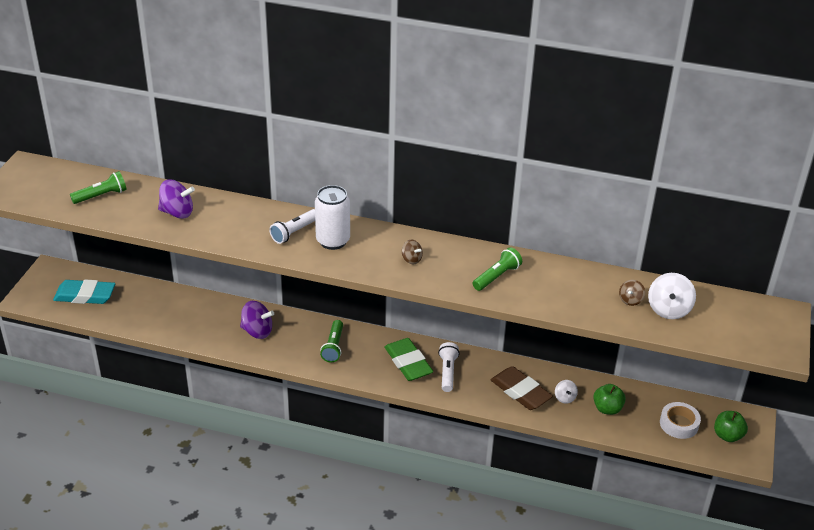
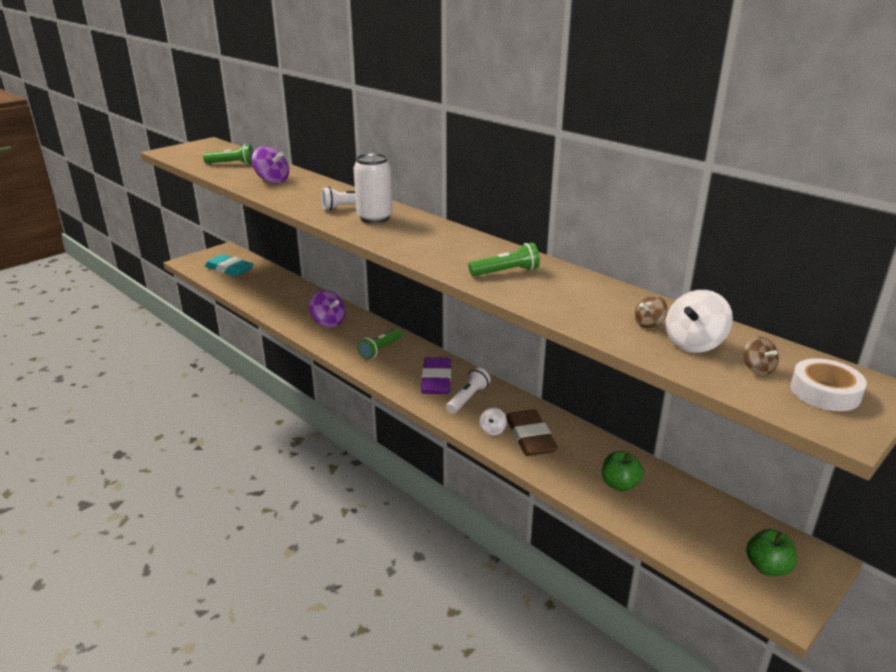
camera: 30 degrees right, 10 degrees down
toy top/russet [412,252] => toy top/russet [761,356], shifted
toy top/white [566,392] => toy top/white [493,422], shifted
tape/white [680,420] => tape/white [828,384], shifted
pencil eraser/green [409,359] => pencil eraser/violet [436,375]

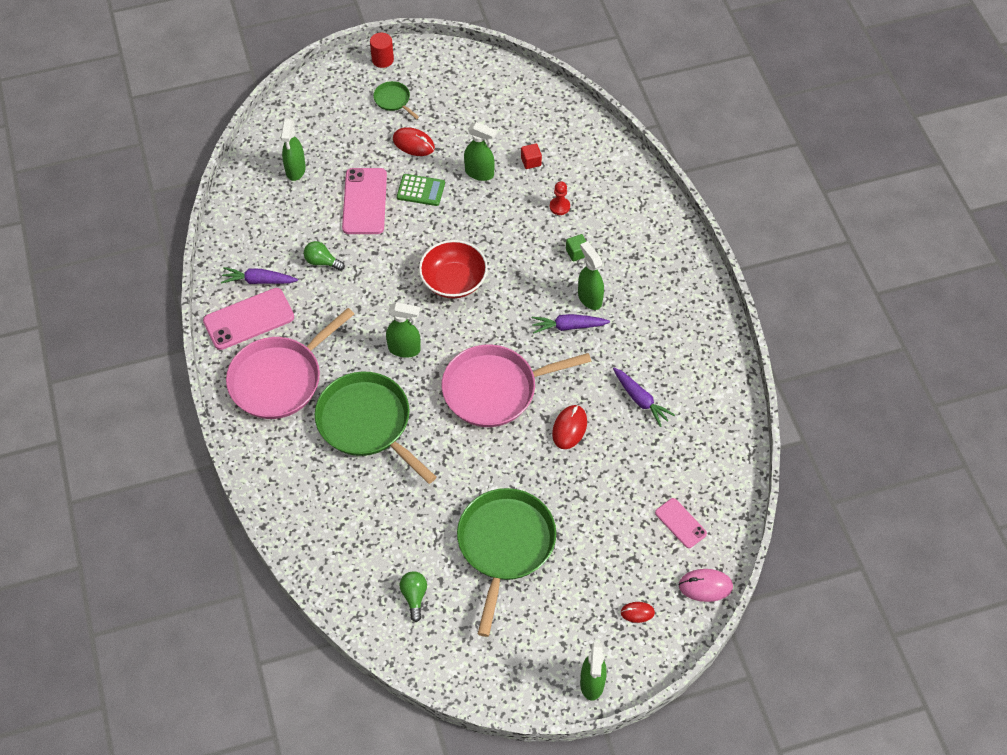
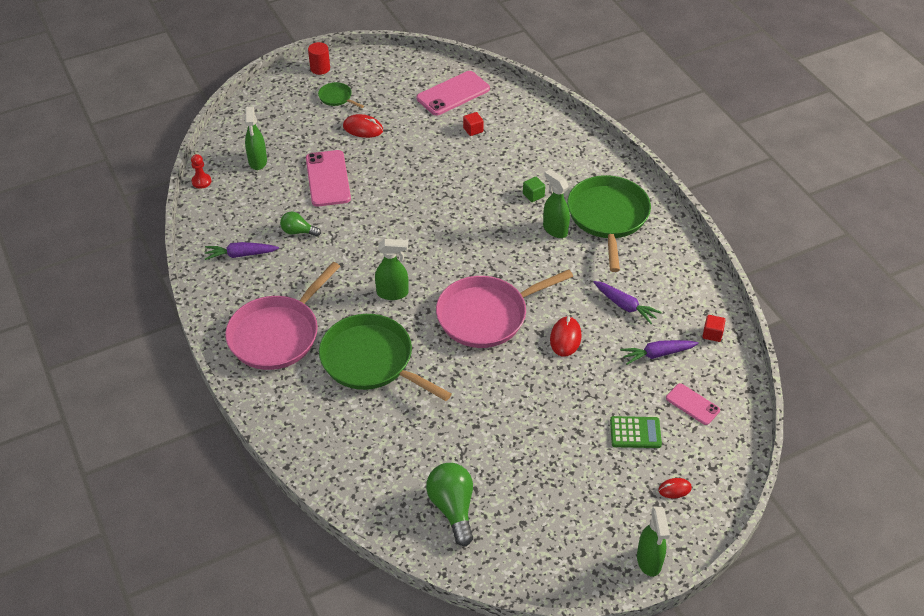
camera: 10 degrees left, 10 degrees down
deep dish/crimson [453,269] => nothing
spray cleaner/green [480,151] => nothing
mouse/rose-pink [706,585] => nothing
nothing => cube/crimson [713,328]
smartphone/rose-pink [248,319] => smartphone/rose-pink [453,93], shifted
pocket calculator/green [421,190] => pocket calculator/green [636,432], shifted
frying pan/green [506,562] => frying pan/green [609,223], shifted
carrot/violet [571,324] => carrot/violet [659,352], shifted
pawn/crimson [560,198] => pawn/crimson [201,171], shifted
lightbulb/green [413,596] => lightbulb/green [449,504], x1.68

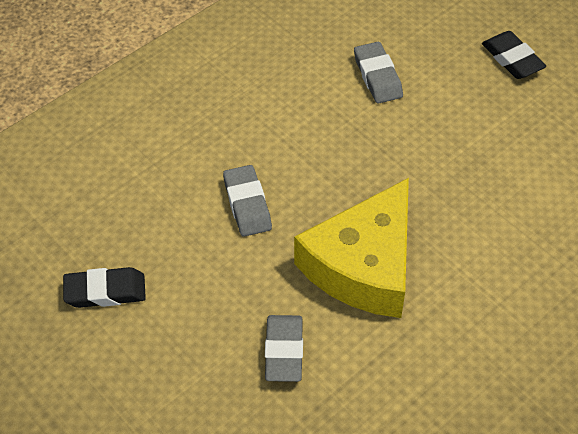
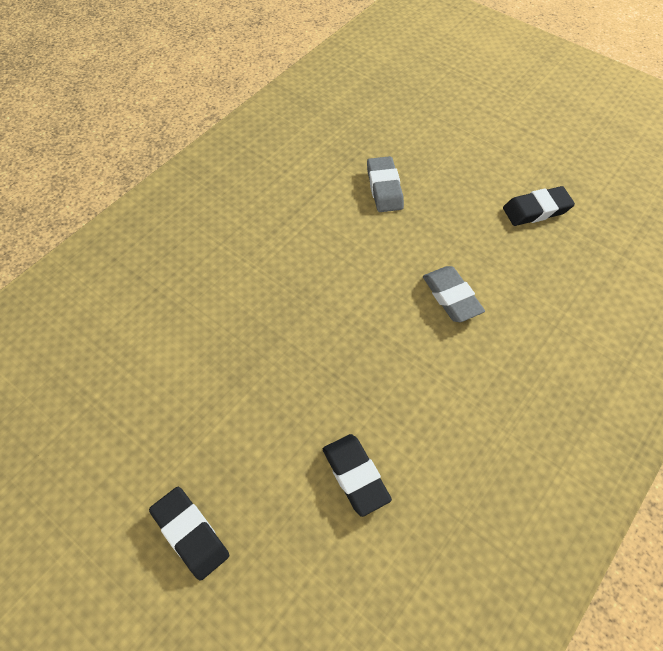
camera: 170 degrees right, 5 degrees up
piece of cheese/golden [351,248] => nothing
pencil eraser/gray [378,73] => pencil eraser/black [357,475]

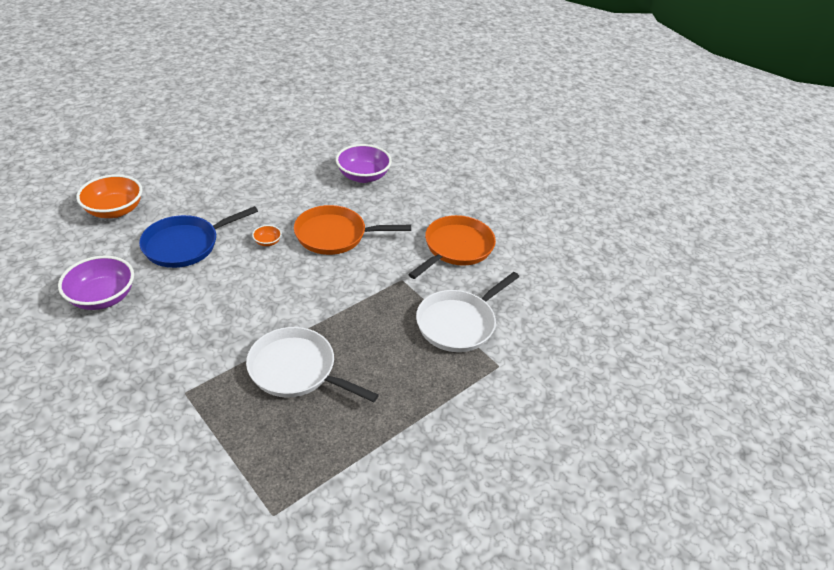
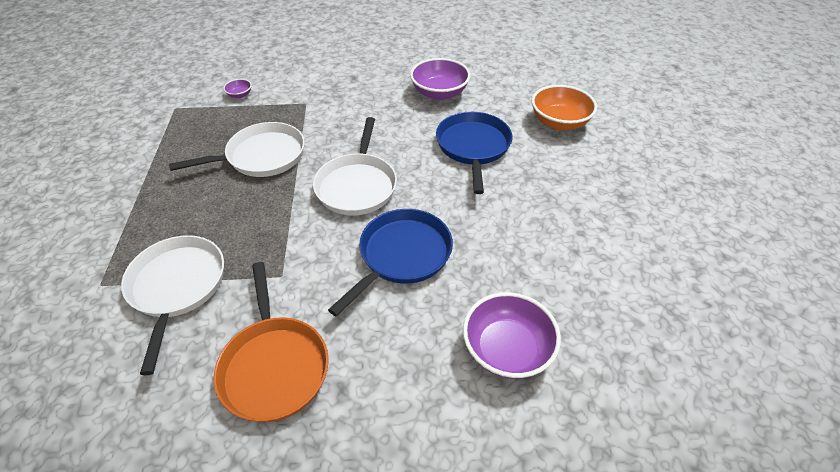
camera: 130 degrees right, 5 degrees up
deep dish/orange-coloured [267,235] => nothing
nothing => deep dish/violet [237,88]
nothing => frying pan/white [355,166]
frying pan/orange-coloured [352,230] => frying pan/blue [390,263]

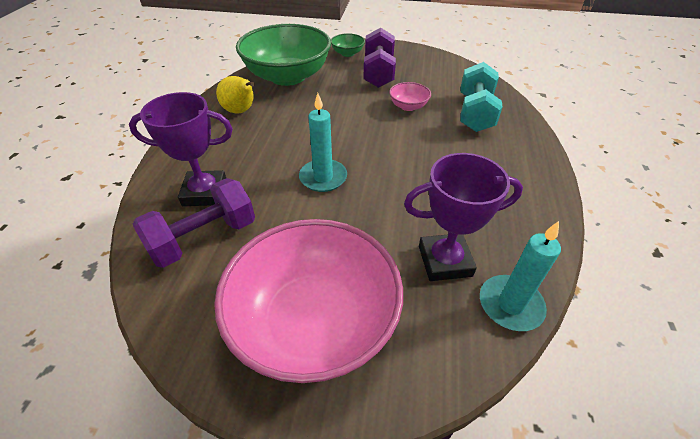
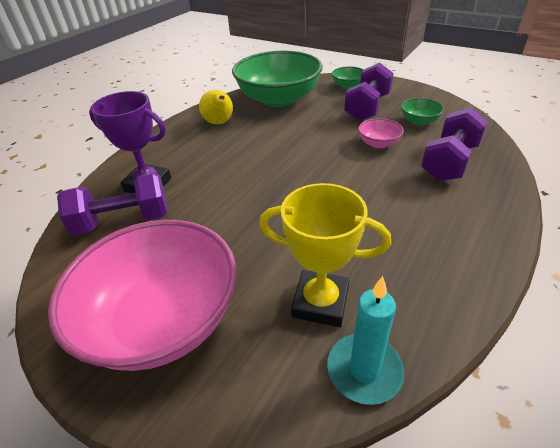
camera: 25 degrees right, 5 degrees down
wax candle/turquoise [323,142] => nothing
nothing => deep dish/green [422,112]
trophy/violet [463,217] => trophy/golden [325,255]
free weight/turquoise [481,97] => free weight/violet [454,144]

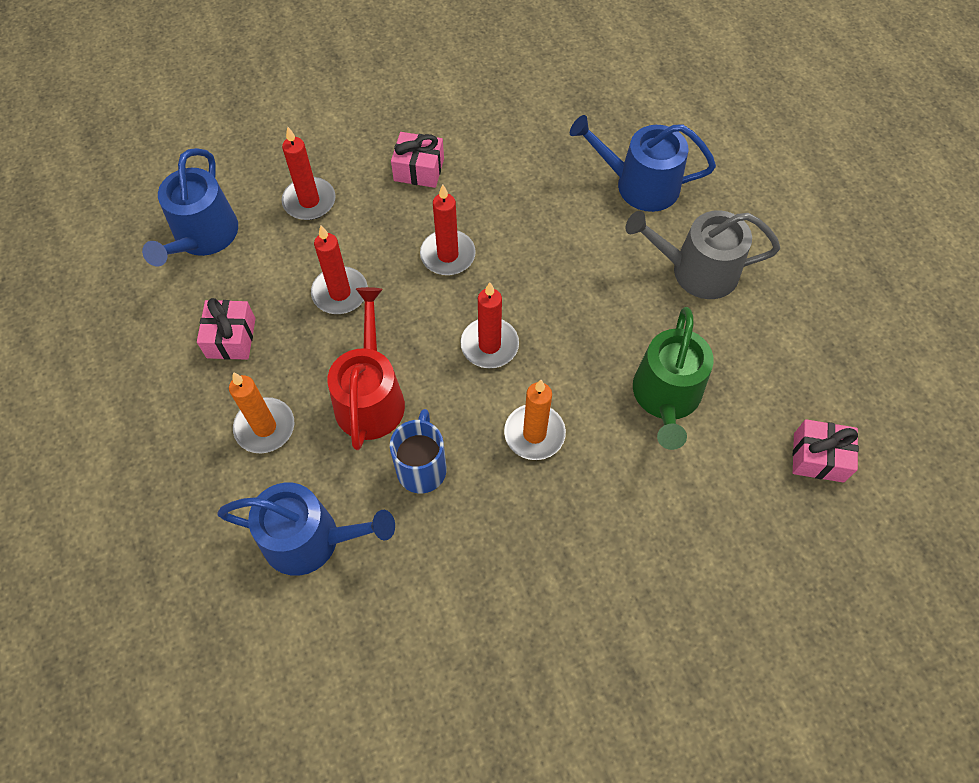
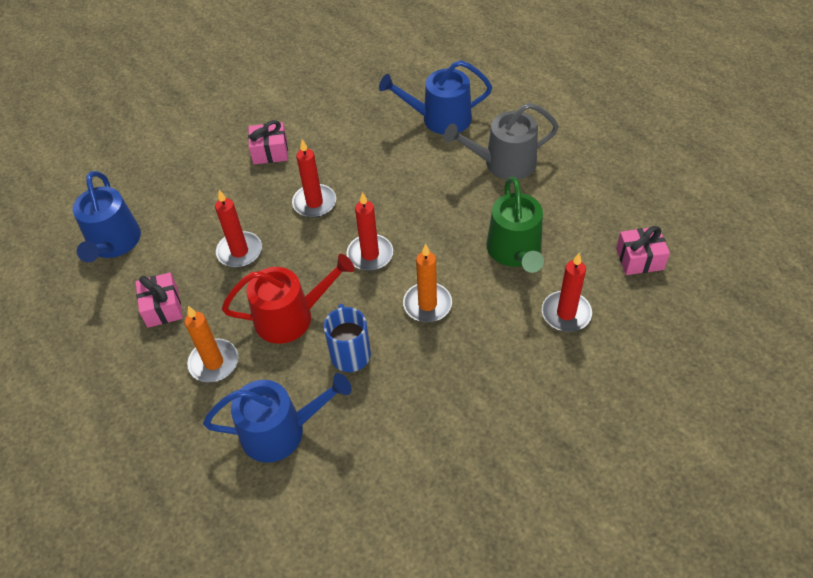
camera: 15 degrees left, 10 degrees down
wax candle/crimson [309,173] => wax candle/crimson [567,292], shifted
watering can/crimson [366,368] => watering can/crimson [288,299], 90 degrees clockwise

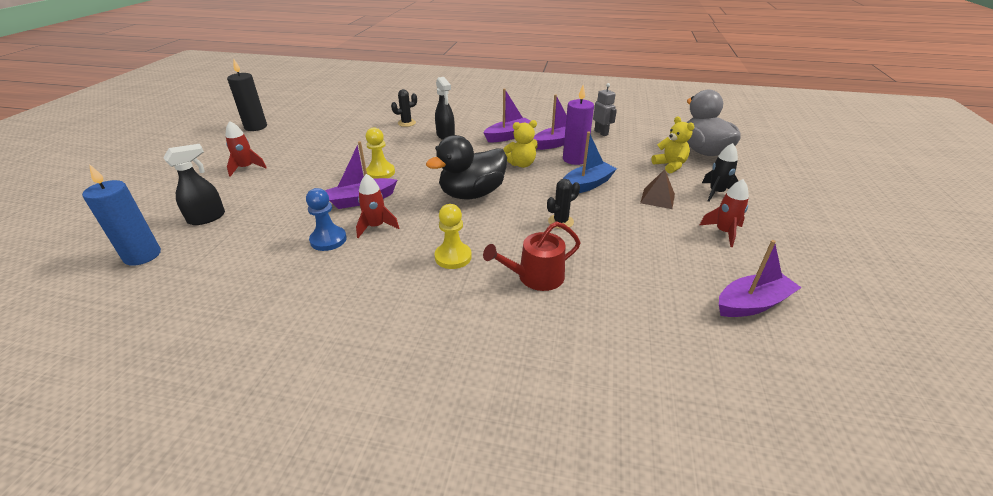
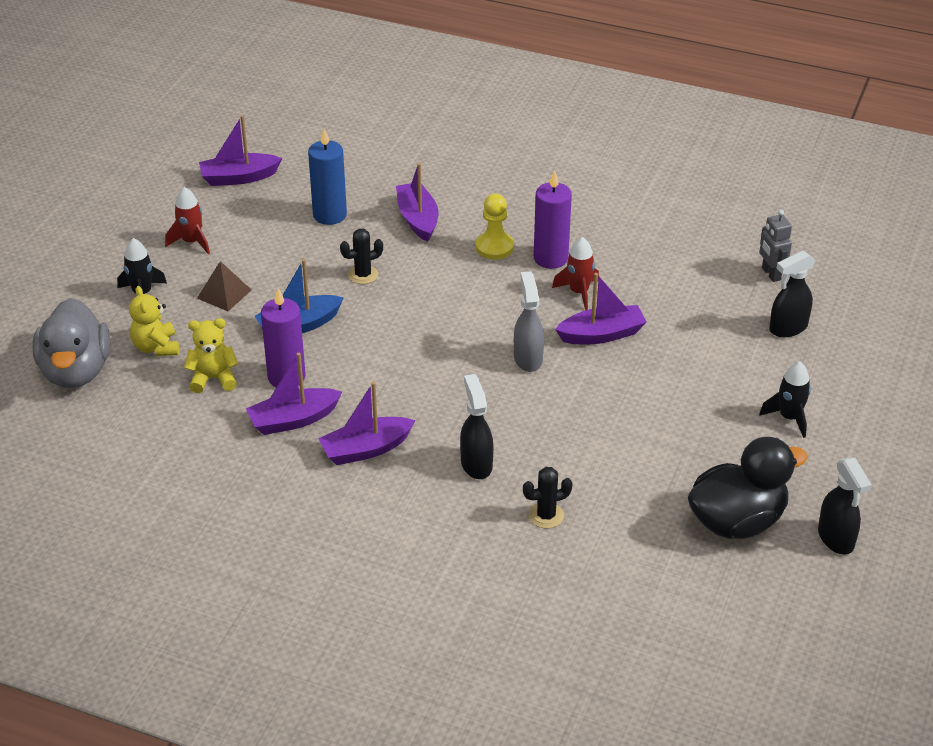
camera: 170 degrees left, 5 degrees up
pawn/blue [326,219] => nothing
pawn/golden [380,153] => nothing
nothing => spray cleaner/gray [529,321]
nothing => wax candle/violet [553,219]
wax candle/blue [121,215] => wax candle/blue [327,176], shifted
rubber duck/black [466,167] => rubber duck/black [748,488], shifted
teddy/golden [521,144] => teddy/golden [211,355], shifted
robot figure/gray [605,109] => robot figure/gray [775,246], shifted
wax candle/black [247,95] => spray cleaner/black [845,506]
watering can/crimson [532,256] => toy boat/violet [417,202]
rocket/crimson [246,149] => rocket/black [785,399]

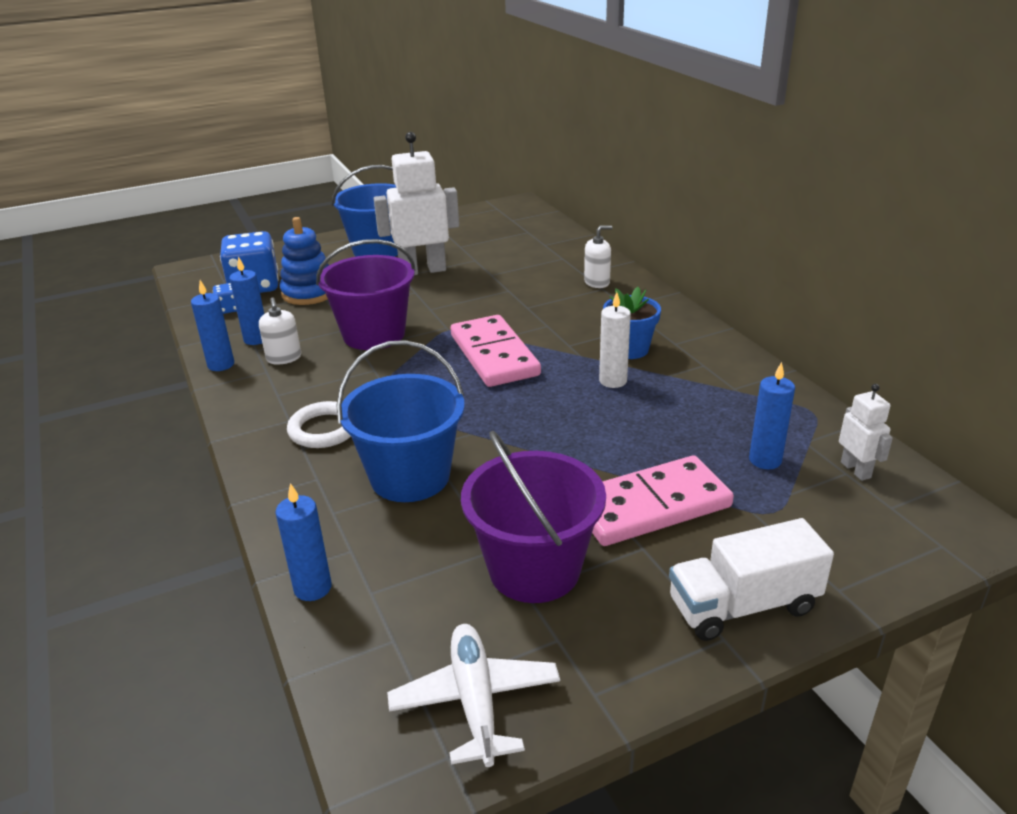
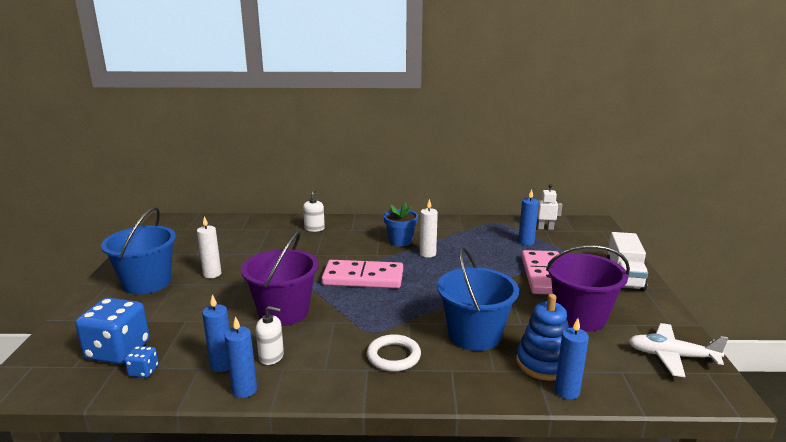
camera: 65 degrees left, 10 degrees down
ring stacker/blue [304,261] => ring stacker/blue [542,337], shifted
robot figure/white [416,203] => wax candle/white [209,247]

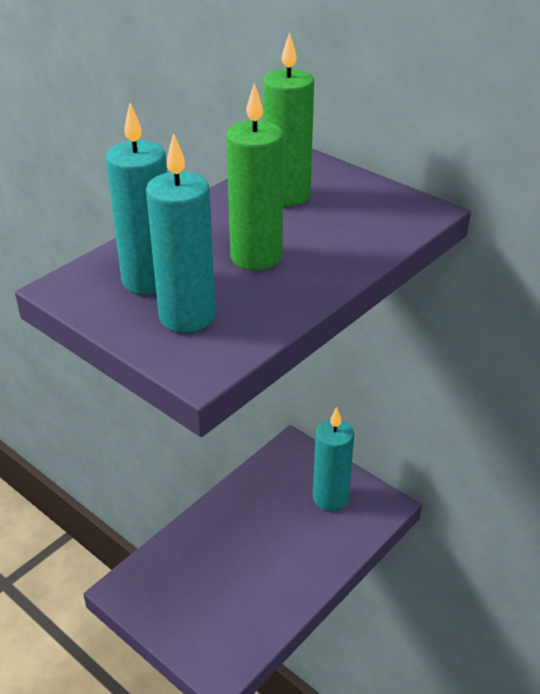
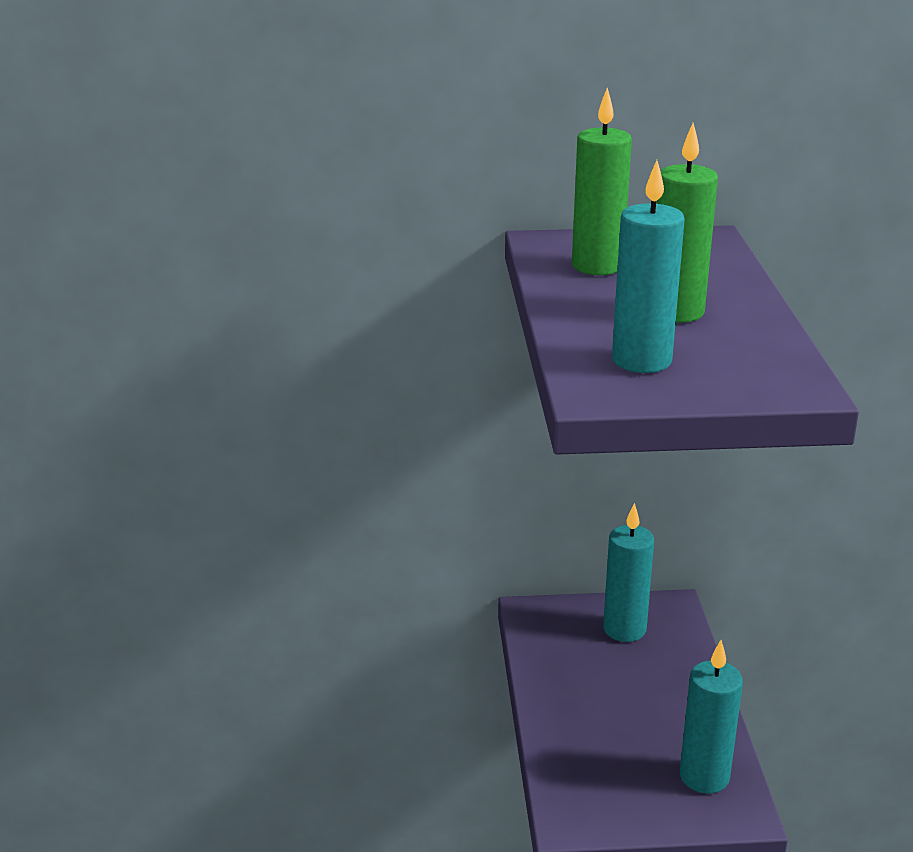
camera: 45 degrees left, 10 degrees down
wax candle/turquoise [181,233] => wax candle/turquoise [711,717], shifted

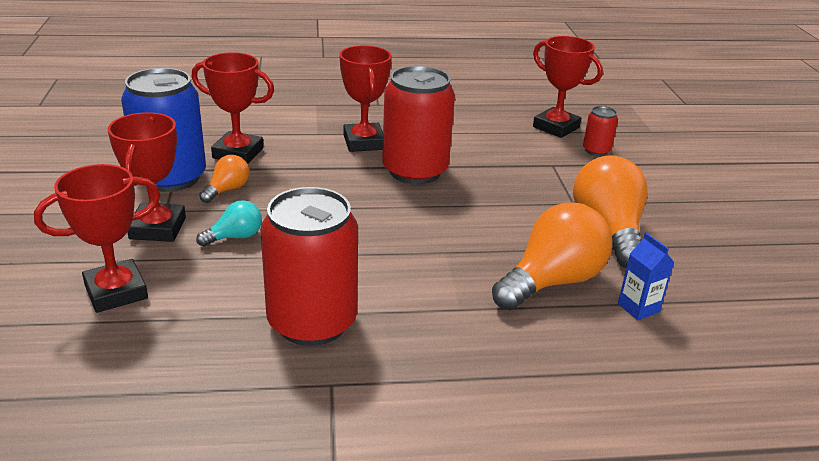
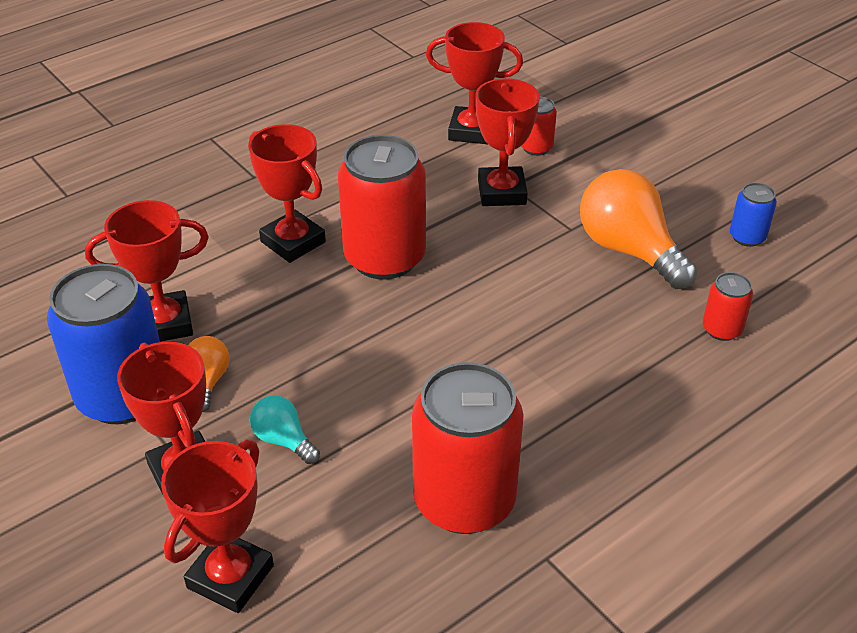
camera: 30 degrees left, 10 degrees up
lightbulb/orange-coloured [552,256] => nothing
nothing => trophy/crimson [507,142]
nothing => can/blue [753,215]
carton/blue [646,276] => can/crimson [728,306]
lightbulb/turquoise [229,223] => lightbulb/turquoise [285,429], 75 degrees counterclockwise

